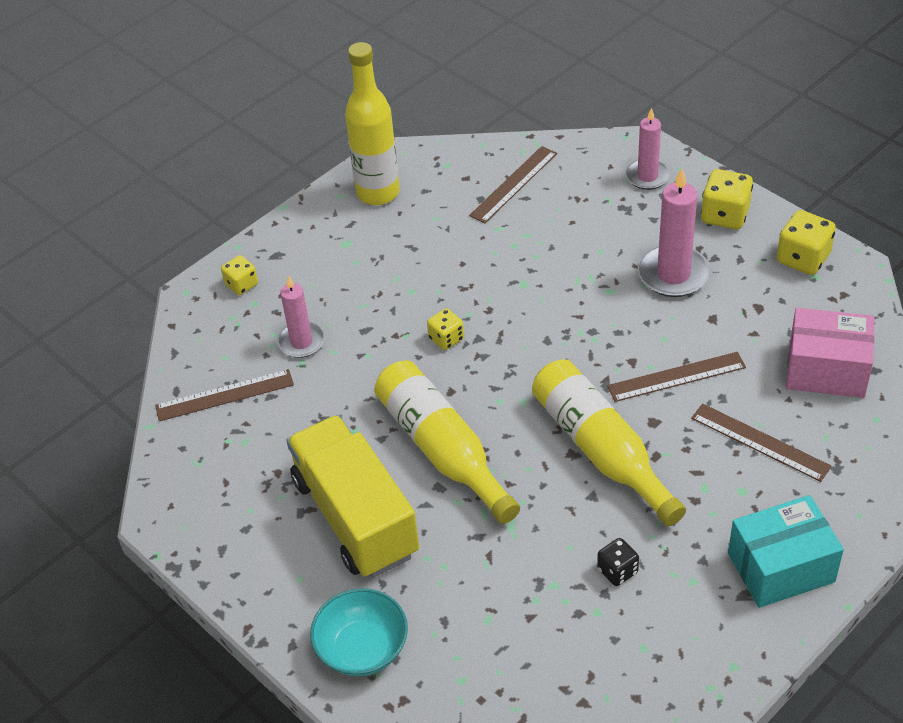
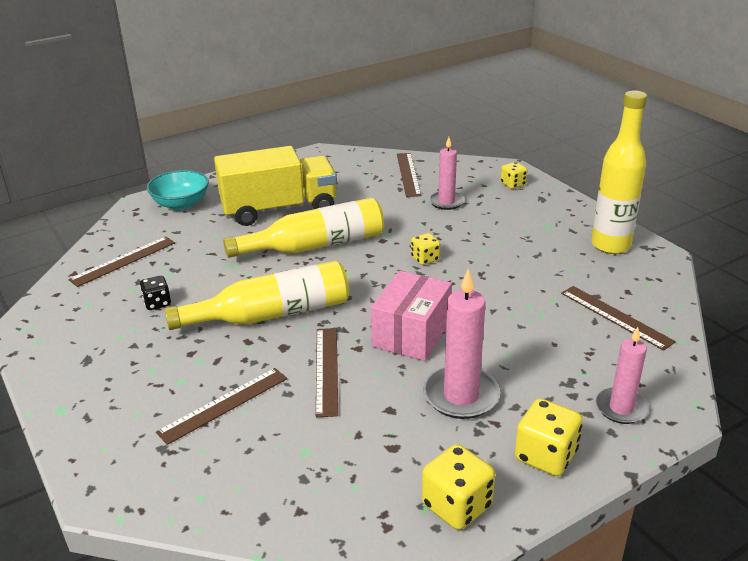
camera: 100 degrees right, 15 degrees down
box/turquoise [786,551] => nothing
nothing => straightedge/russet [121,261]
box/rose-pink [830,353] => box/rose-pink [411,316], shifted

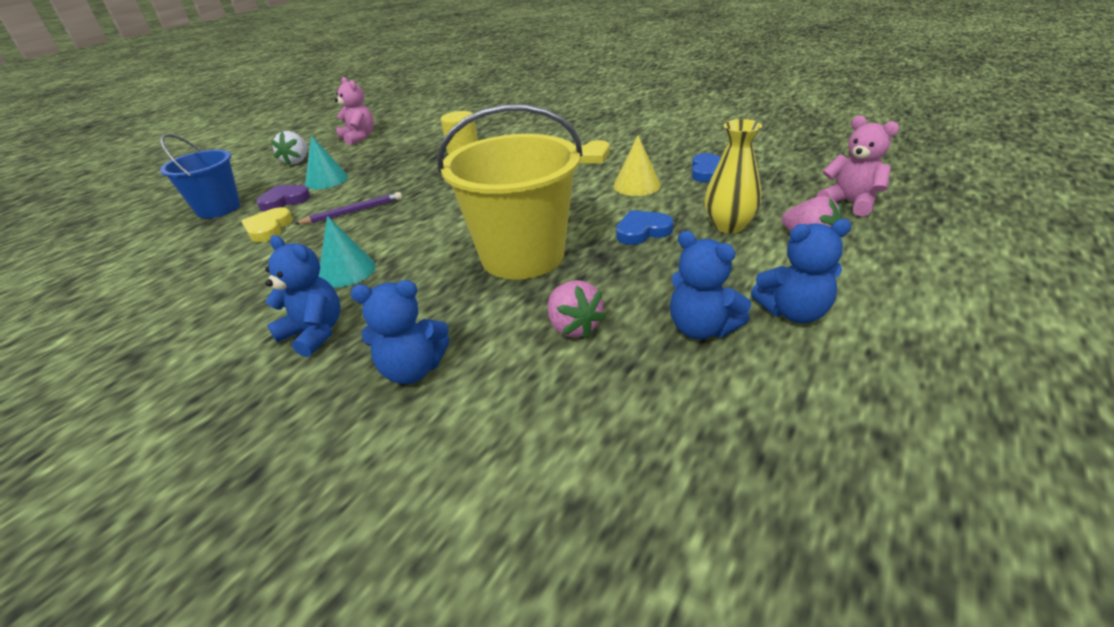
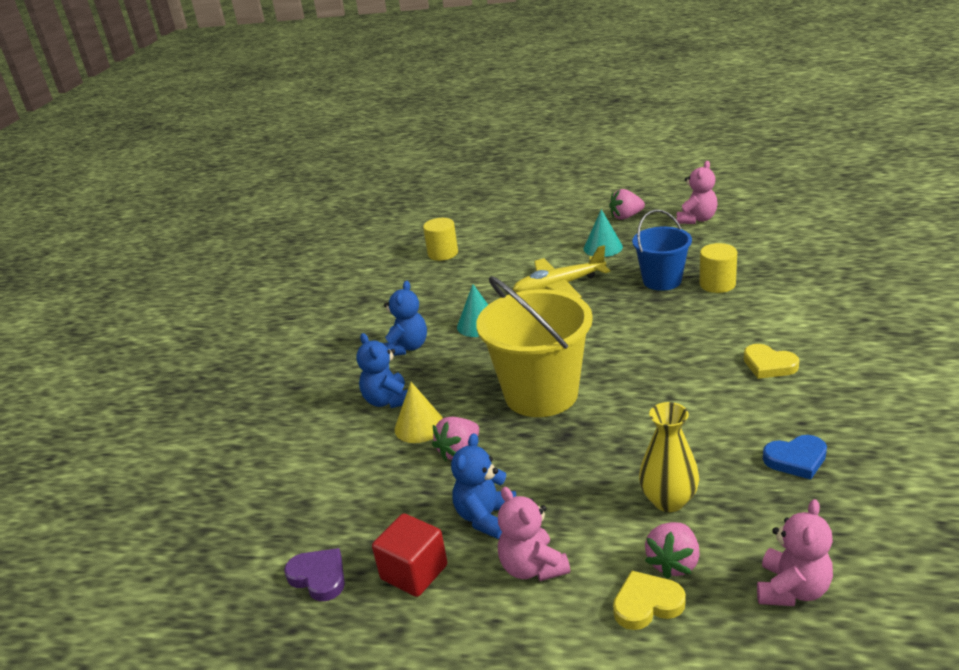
camera: 70 degrees right, 5 degrees down
heart shape/blue [644,227] => nothing
nothing => cube/crimson [409,555]
nothing => cylinder shape/golden [440,239]
pail/blue [200,176] => pail/blue [662,250], shifted
heart shape/golden [267,224] => heart shape/golden [649,600], shifted
heart shape/violet [283,198] => heart shape/violet [314,574], shifted
cone shape/golden [637,165] => cone shape/golden [418,412], shifted
wooden pencil/violet [348,208] => toy plane/golden [561,271]
berry/white [289,148] => berry/rose-pink [627,204]
teddy/blue [801,271] => teddy/rose-pink [534,534]

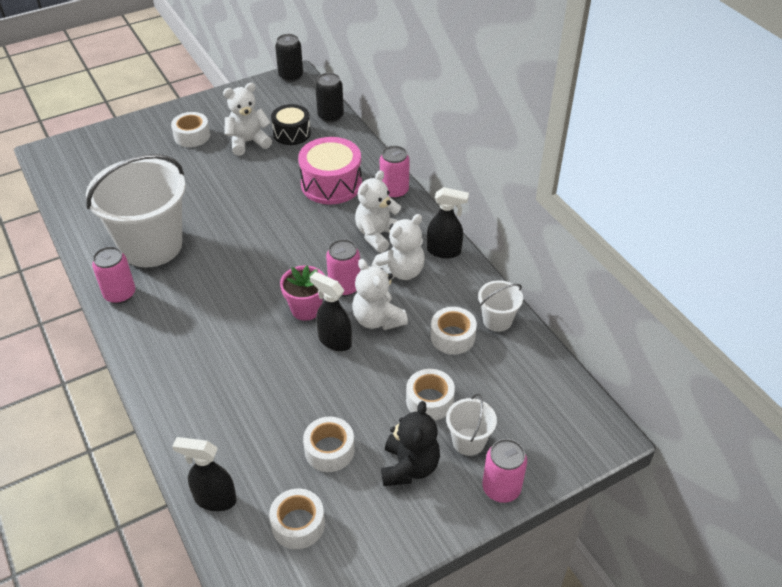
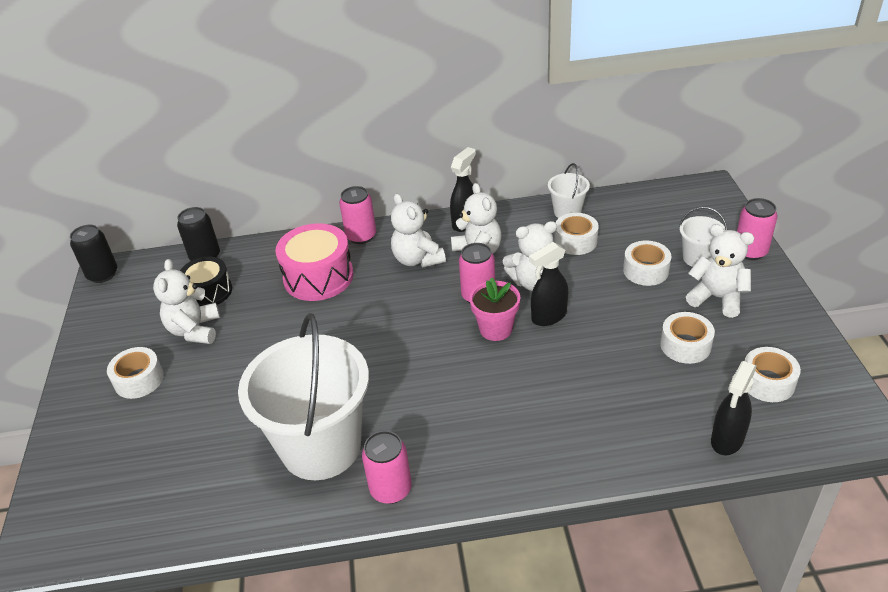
camera: 65 degrees left, 5 degrees down
teddy/black [410,443] => teddy/white [720,271]

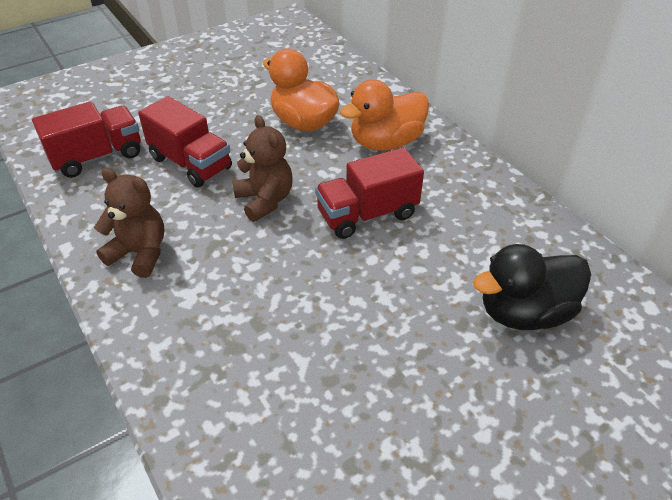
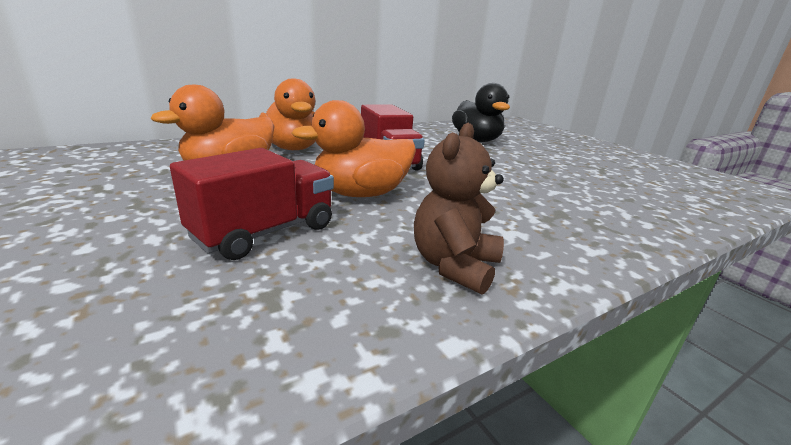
camera: 90 degrees left, 20 degrees down
lorry/crimson [86,139] => nothing
teddy/russet [262,168] => rubber duck/orange-coloured [354,148]

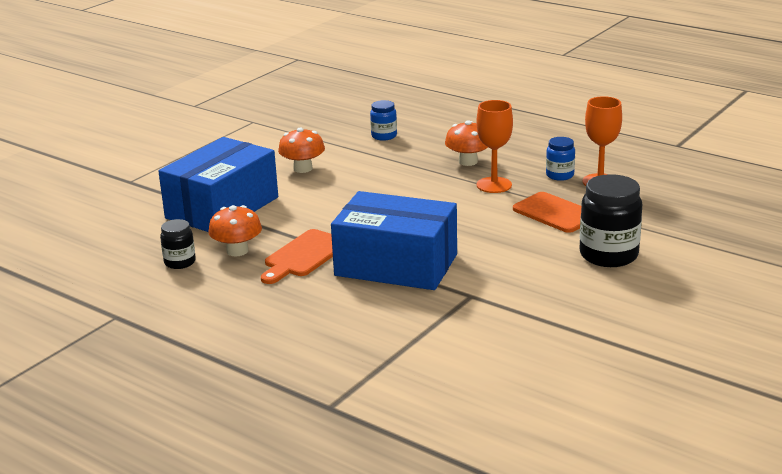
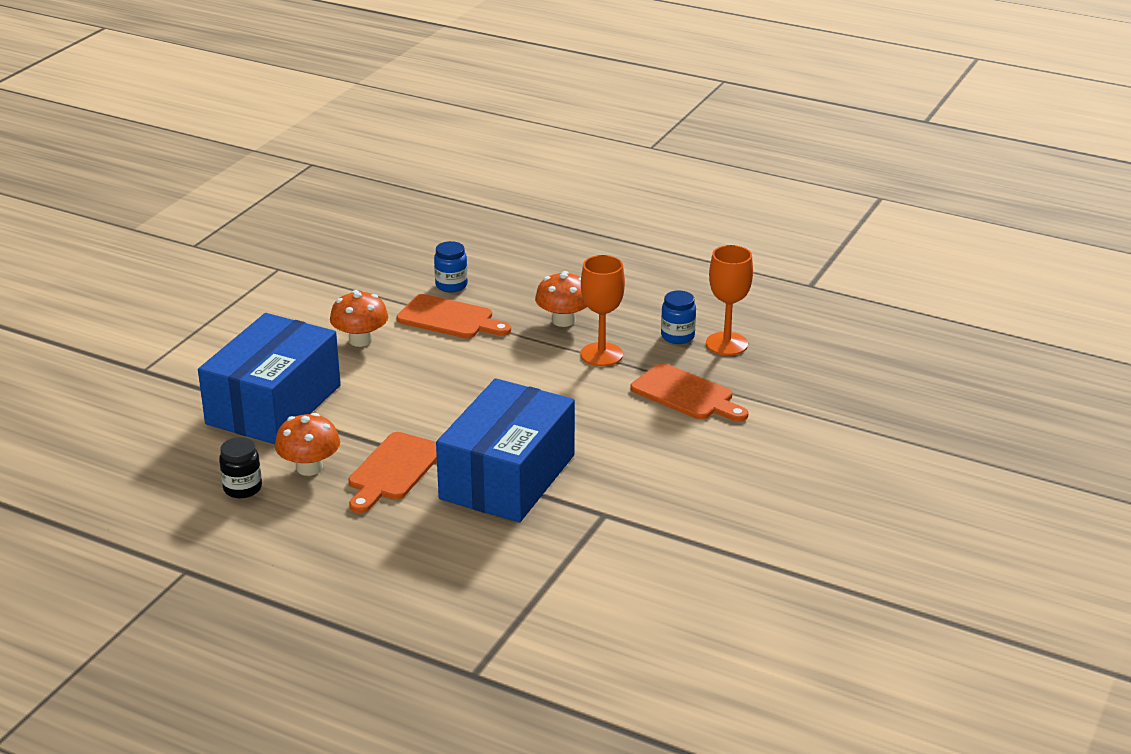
camera: 10 degrees left, 5 degrees up
jar/black [610,220] => nothing
nothing => cutting board/orange-coloured [453,316]
box/blue [394,240] => box/blue [505,450], 75 degrees counterclockwise

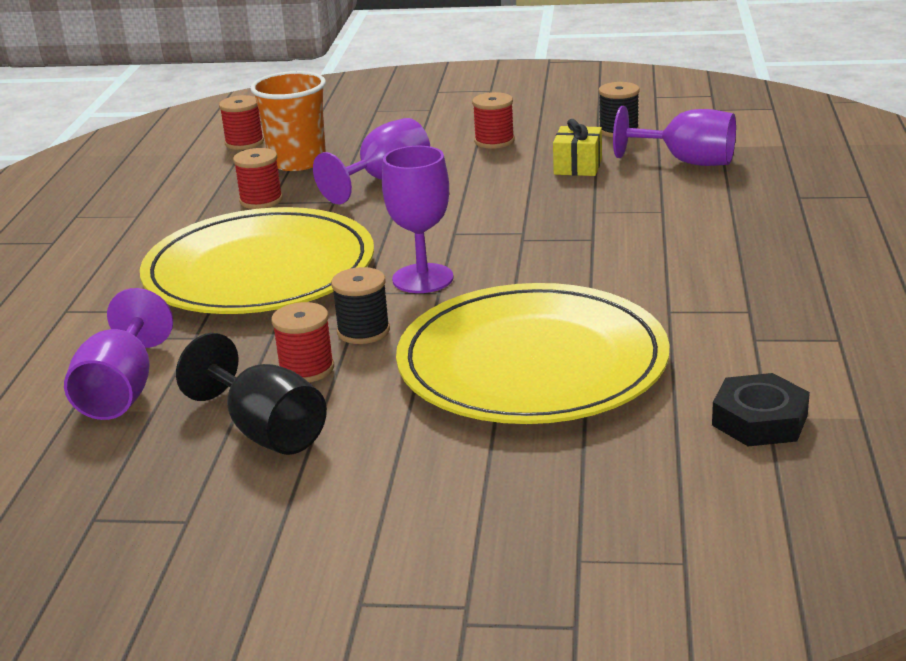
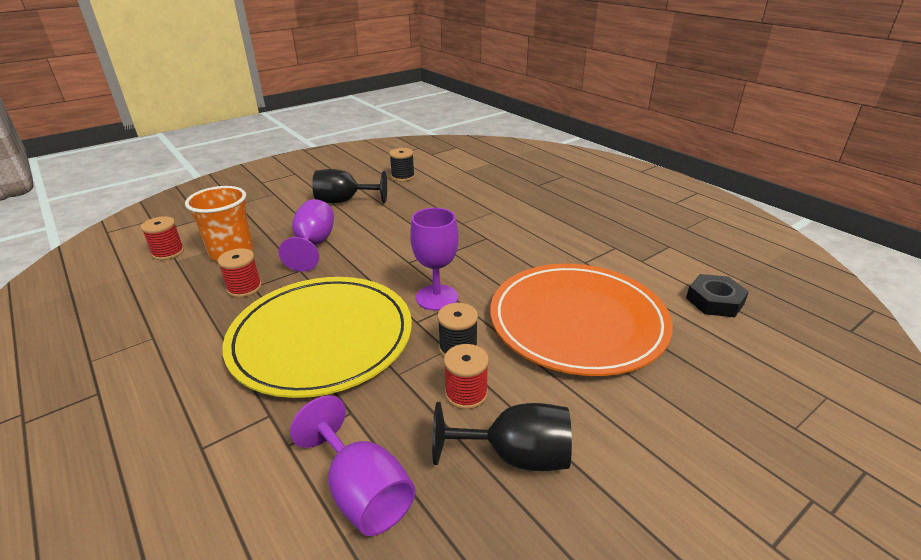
camera: 45 degrees left, 5 degrees up
gift/golden [577,147] => nothing
chalice/violet [674,136] => nothing
reel of thread/crimson [493,120] => chalice/black [349,186]
flat dish/golden [533,353] => flat dish/orange-coloured [581,320]

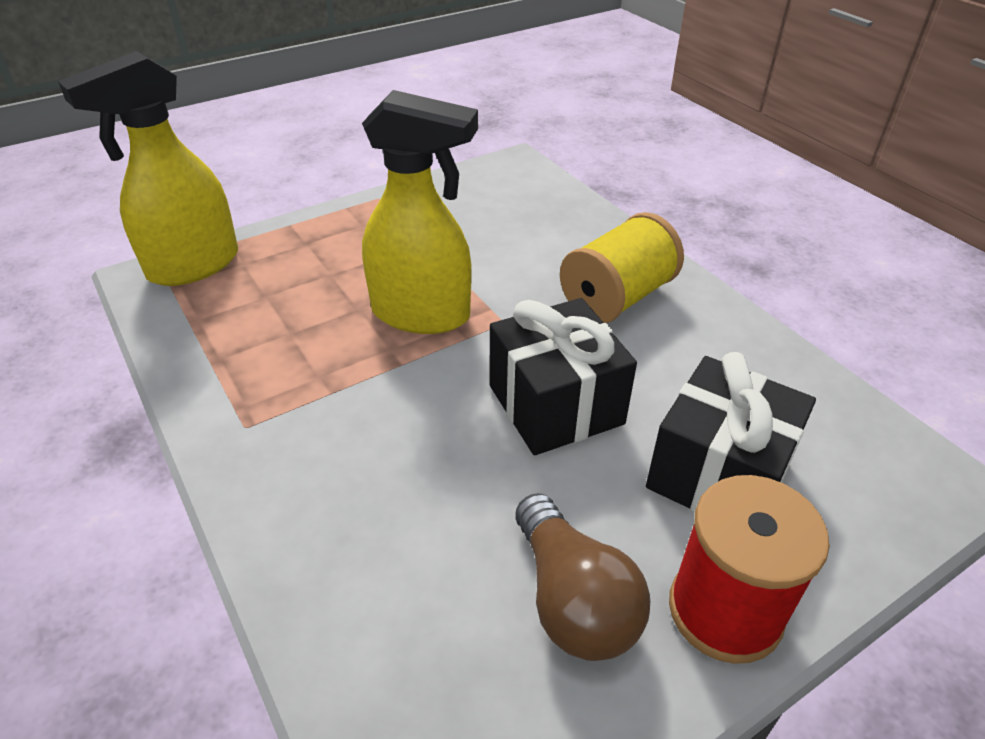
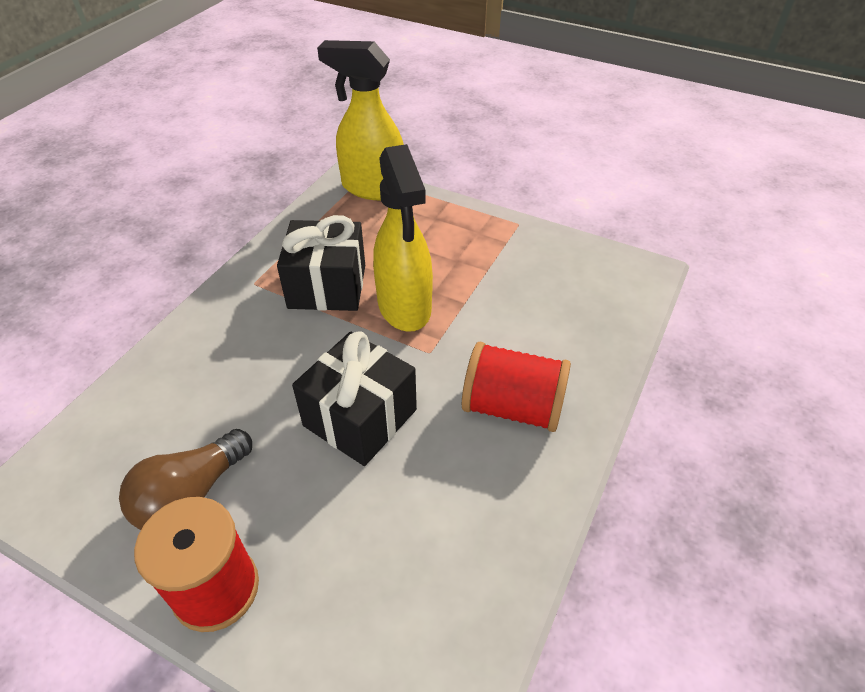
camera: 60 degrees right, 5 degrees up
gift/black [731,432] => gift/black [321,263], shifted
reel of thread/golden [622,267] => reel of thread/crimson [516,387]

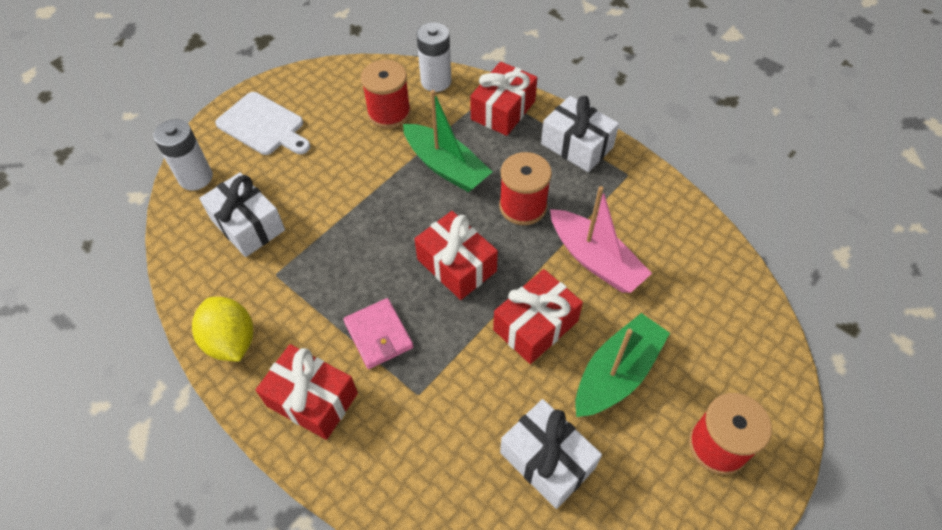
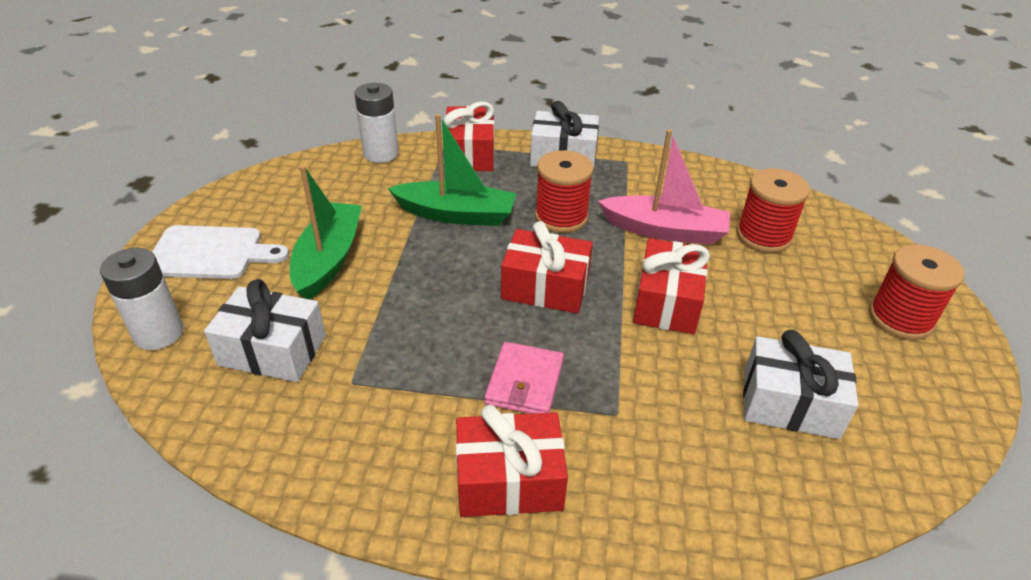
camera: 35 degrees left, 15 degrees down
lemon/golden [222,329] => nothing
reel of thread/crimson [386,94] => reel of thread/crimson [773,210], shifted
toy boat/green [622,365] => toy boat/green [326,232], shifted
card wallet/rose-pink [378,333] => card wallet/rose-pink [524,378], 75 degrees clockwise

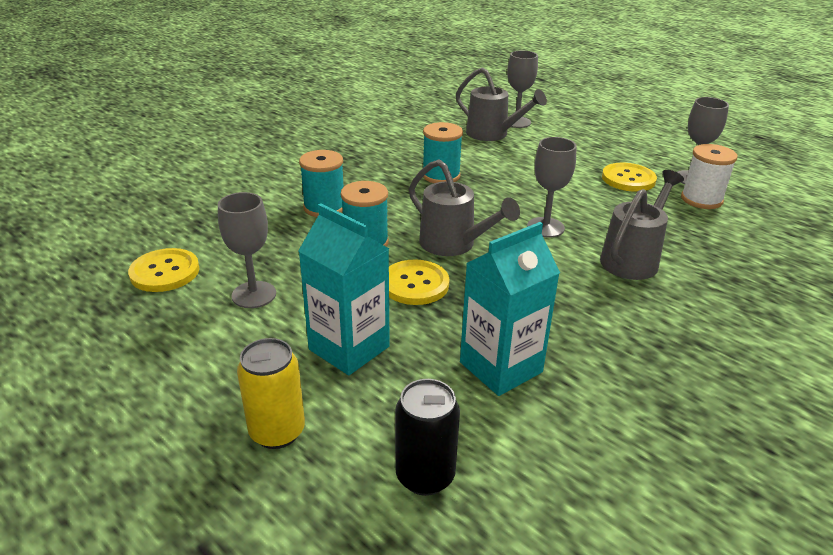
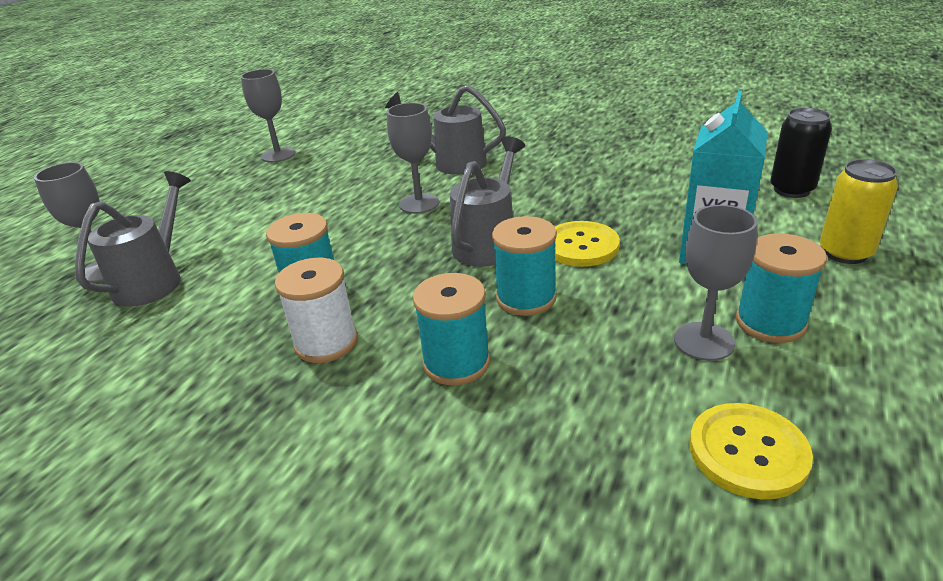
camera: 105 degrees left, 0 degrees up
carton/turquoise [510,309] => nothing
button/golden [629,177] => nothing
nothing => reel of thread/turquoise [781,288]
reel of thread/white [709,176] => reel of thread/white [316,310], shifted

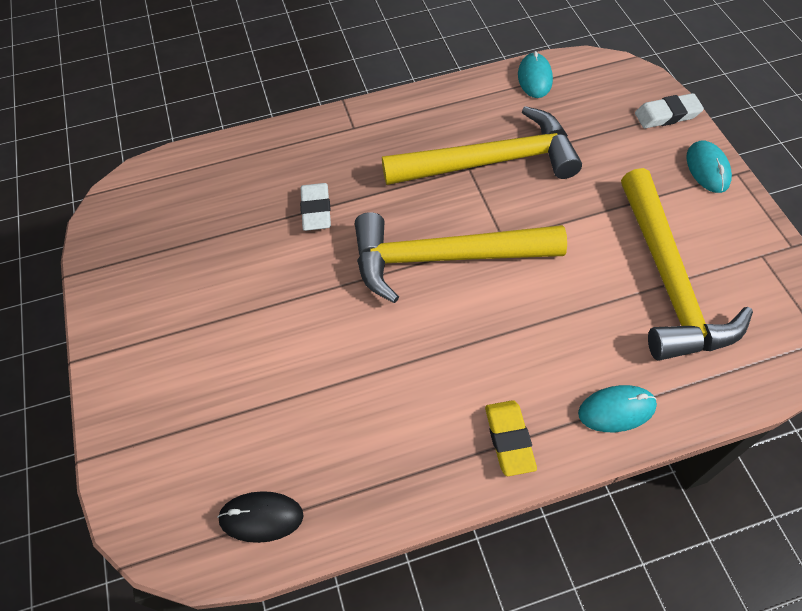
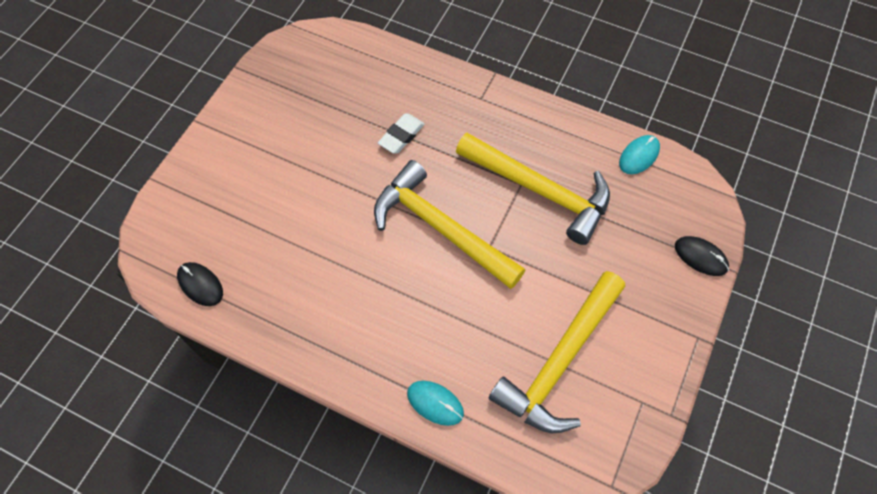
camera: 40 degrees right, 5 degrees up
pencil eraser/golden [511,438] => nothing
mouse/turquoise [709,166] => nothing
pencil eraser/white [669,110] => mouse/black [702,256]

